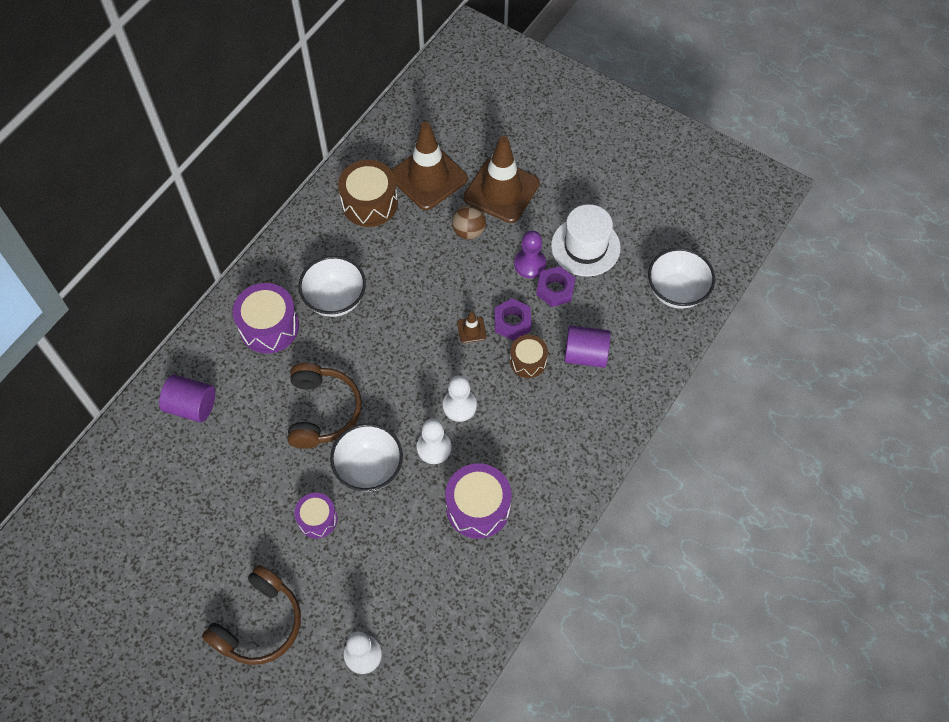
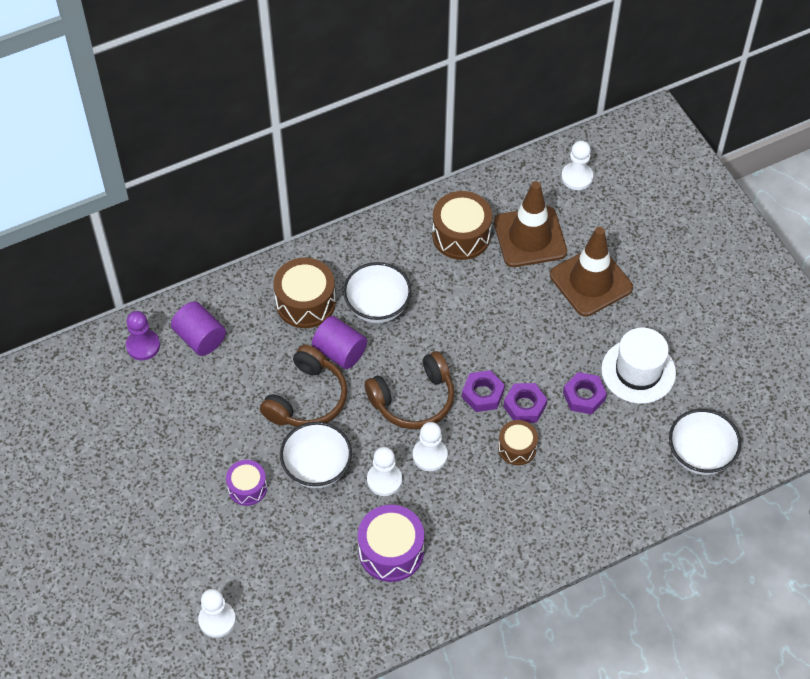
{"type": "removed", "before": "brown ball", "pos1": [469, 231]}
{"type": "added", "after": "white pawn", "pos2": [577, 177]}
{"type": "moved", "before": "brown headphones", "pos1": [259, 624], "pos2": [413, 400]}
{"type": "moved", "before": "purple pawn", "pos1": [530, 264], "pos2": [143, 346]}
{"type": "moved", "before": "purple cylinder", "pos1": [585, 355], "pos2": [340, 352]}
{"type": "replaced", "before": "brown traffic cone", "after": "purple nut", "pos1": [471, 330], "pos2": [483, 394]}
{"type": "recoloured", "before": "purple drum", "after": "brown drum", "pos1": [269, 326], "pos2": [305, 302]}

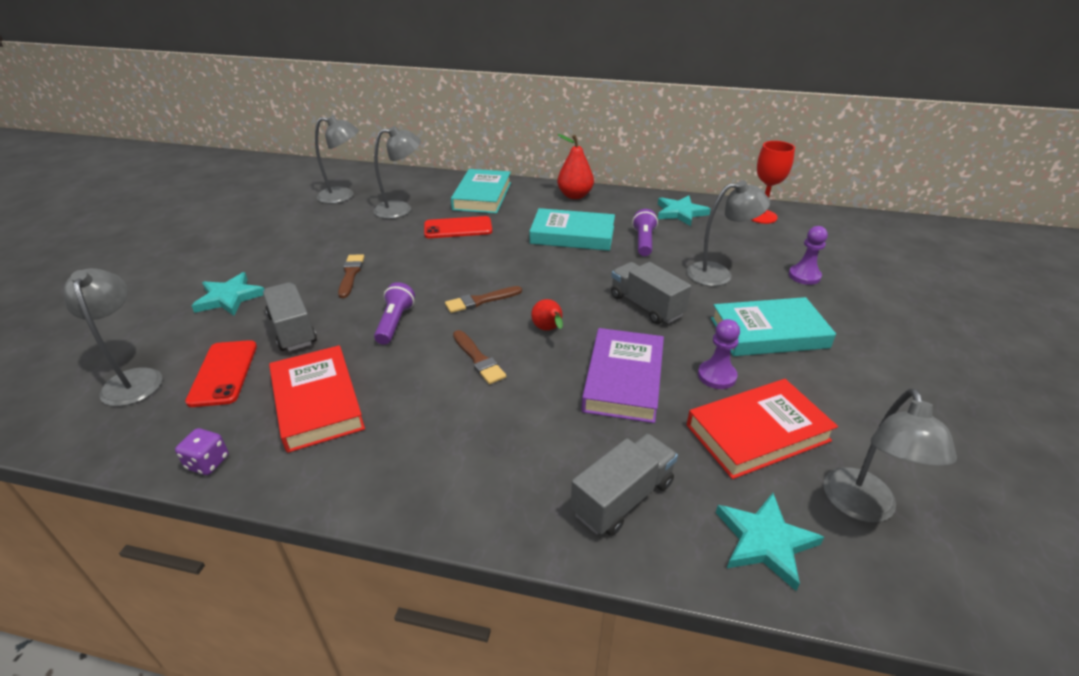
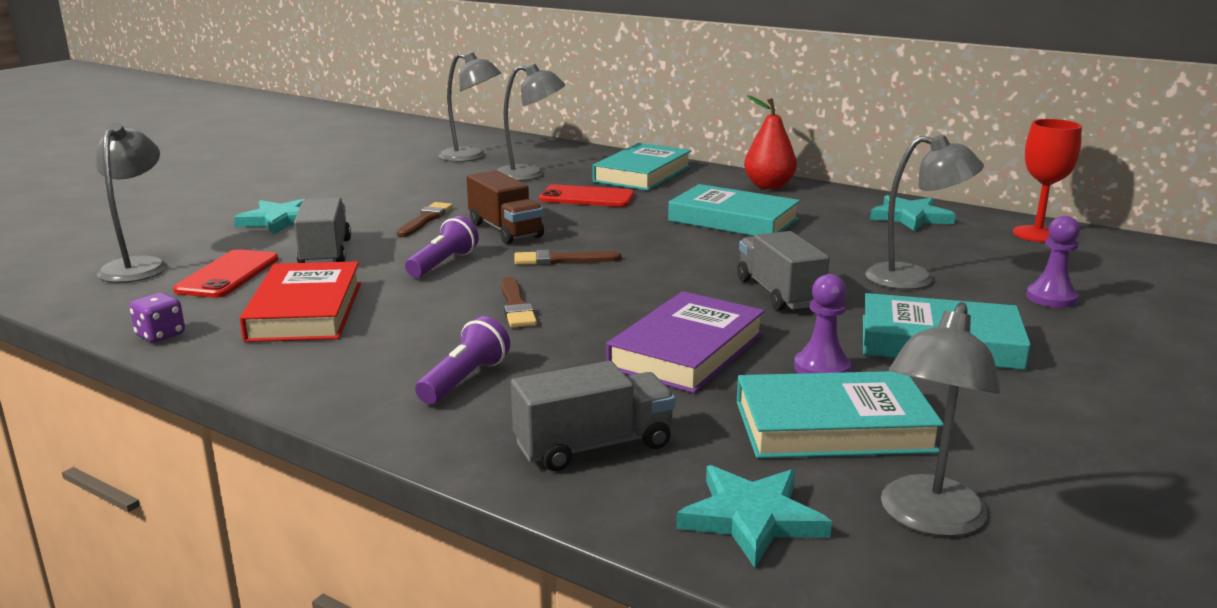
{"type": "removed", "before": "red pear", "pos1": [548, 330]}
{"type": "added", "after": "brown truck", "pos2": [505, 230]}
{"type": "moved", "before": "purple flashlight", "pos1": [643, 242], "pos2": [464, 380]}
{"type": "recoloured", "before": "red book", "after": "turquoise book", "pos1": [757, 433], "pos2": [833, 426]}

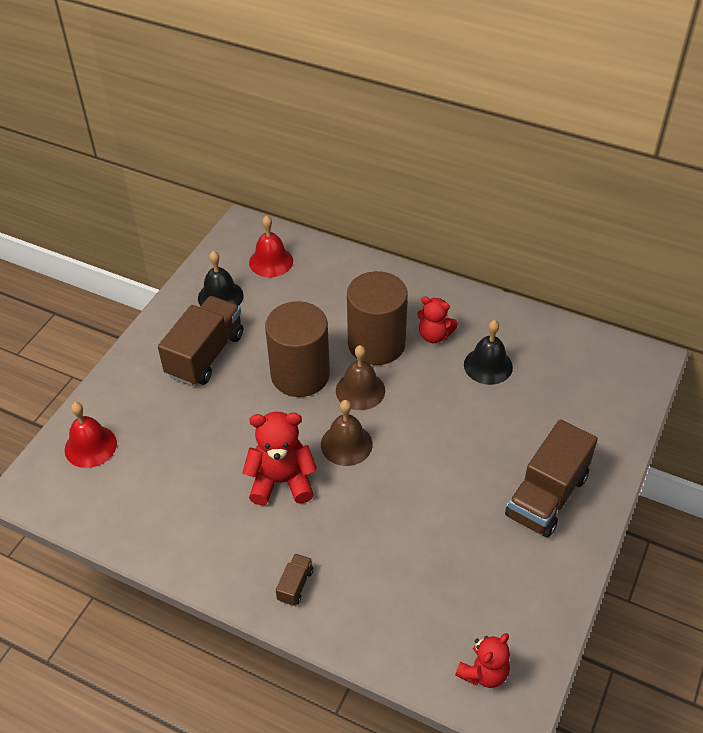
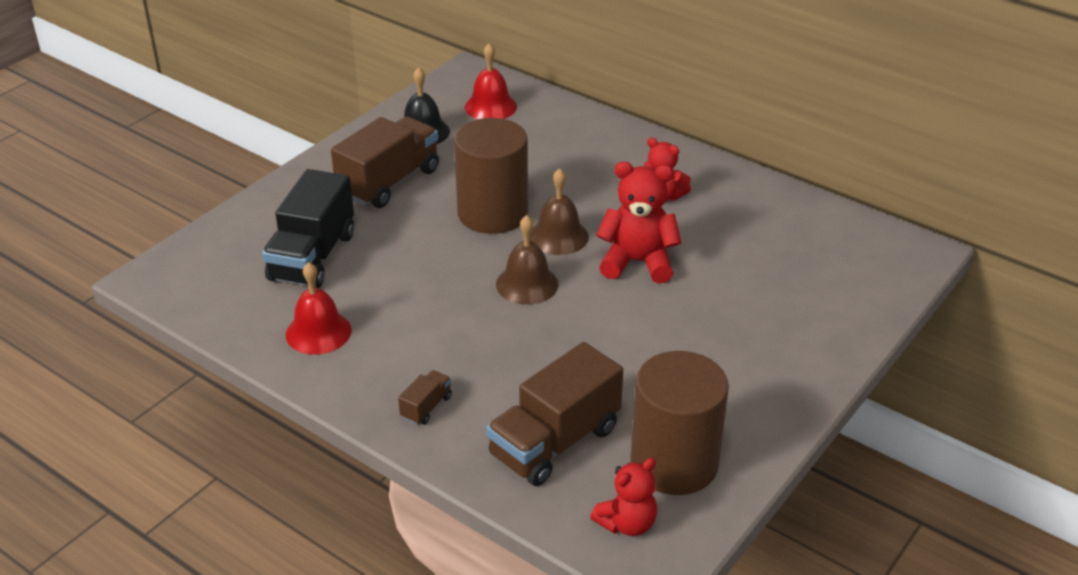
{"type": "removed", "before": "black bell", "pos1": [488, 365]}
{"type": "added", "after": "black truck", "pos2": [312, 257]}
{"type": "moved", "before": "red bell", "pos1": [90, 446], "pos2": [318, 332]}
{"type": "moved", "before": "red teddy bear", "pos1": [281, 481], "pos2": [637, 262]}
{"type": "moved", "before": "brown cylinder", "pos1": [376, 344], "pos2": [674, 463]}
{"type": "moved", "before": "brown truck", "pos1": [546, 496], "pos2": [555, 442]}

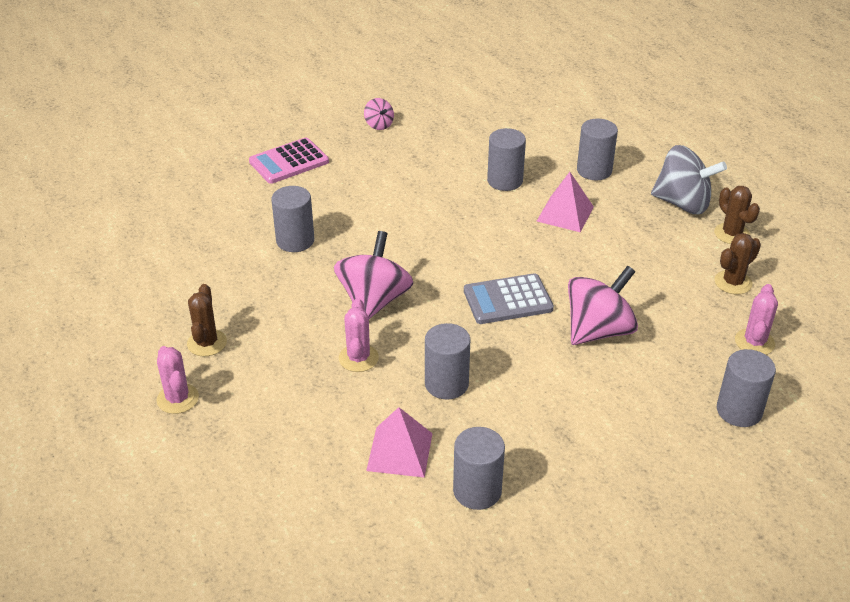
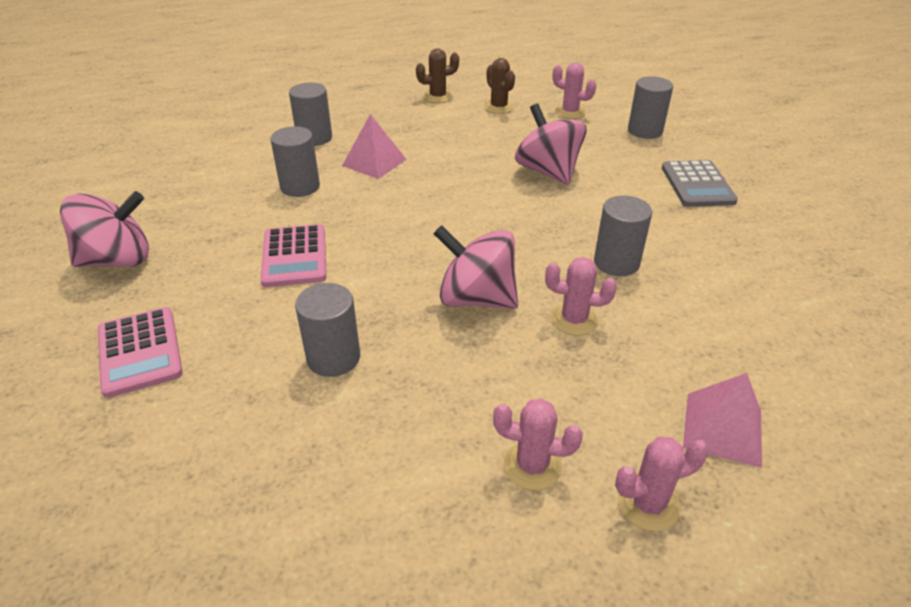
{"type": "removed", "before": "grey cylinder", "pos1": [477, 491]}
{"type": "removed", "before": "grey spinning top", "pos1": [682, 203]}
{"type": "added", "after": "pink calculator", "pos2": [294, 256]}
{"type": "moved", "before": "pink pyramid", "pos1": [400, 451], "pos2": [722, 428]}
{"type": "moved", "before": "grey calculator", "pos1": [508, 300], "pos2": [697, 185]}
{"type": "recoloured", "before": "brown cactus", "after": "pink cactus", "pos1": [207, 343], "pos2": [532, 466]}
{"type": "resized", "before": "pink spinning top", "pos1": [379, 125], "pos2": [117, 260], "scale": 2.05}

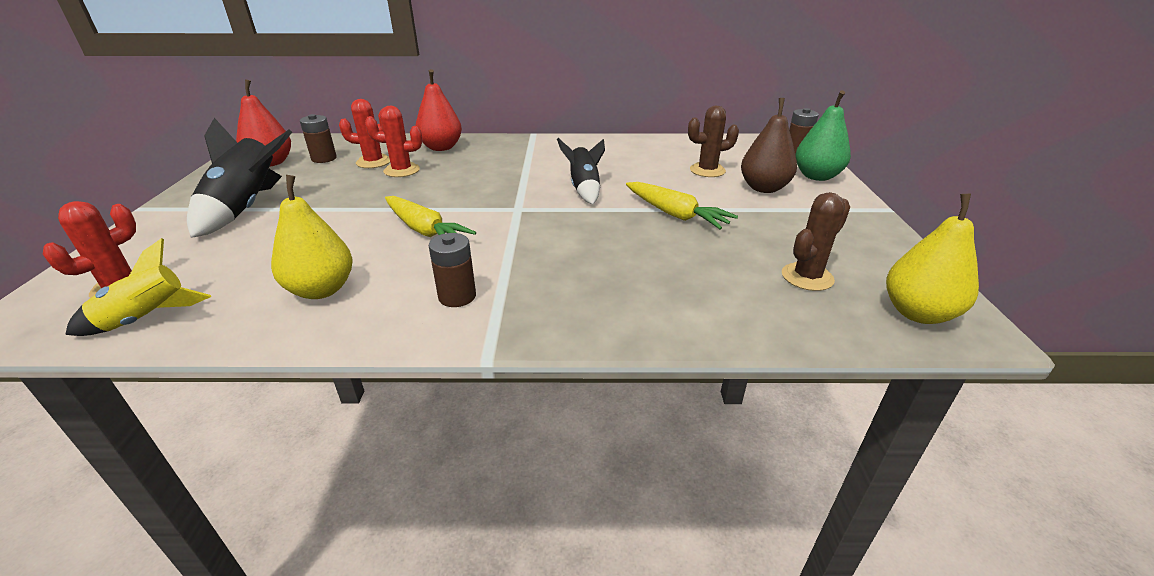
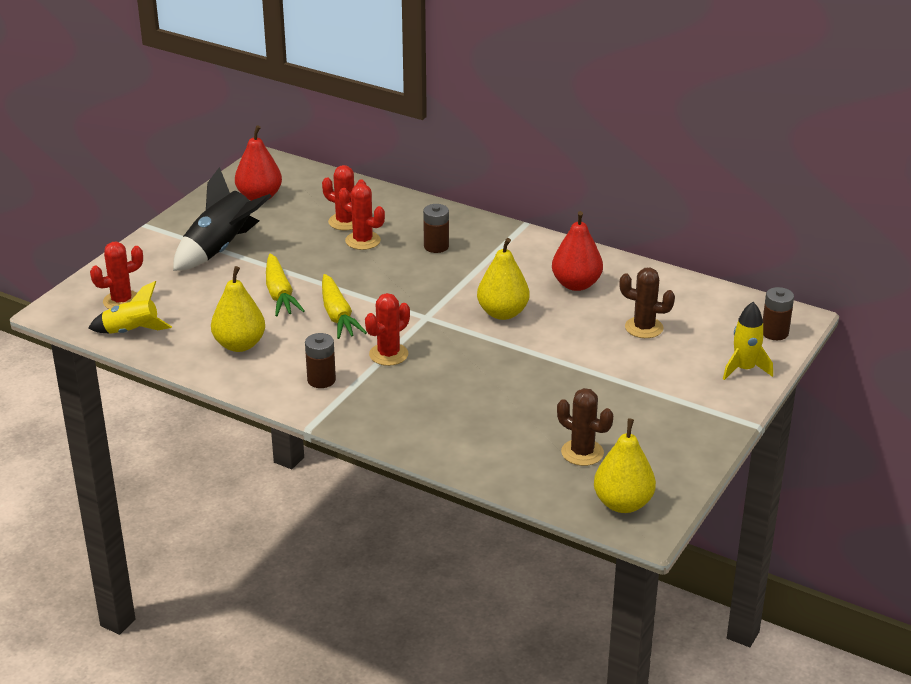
{"type": "removed", "before": "brown pear", "pos1": [764, 188]}
{"type": "added", "after": "red cactus", "pos2": [388, 354]}
{"type": "moved", "before": "brown battery", "pos1": [324, 158], "pos2": [436, 246]}
{"type": "moved", "before": "red pear", "pos1": [441, 147], "pos2": [576, 284]}
{"type": "moved", "before": "yellow carrot", "pos1": [675, 214], "pos2": [279, 294]}
{"type": "replaced", "before": "black rocket", "after": "yellow pear", "pos1": [584, 189], "pos2": [502, 313]}
{"type": "replaced", "before": "green pear", "after": "yellow rocket", "pos1": [816, 176], "pos2": [744, 369]}
{"type": "turned", "before": "brown cactus", "pos1": [807, 277], "pos2": [582, 452], "turn": 45}

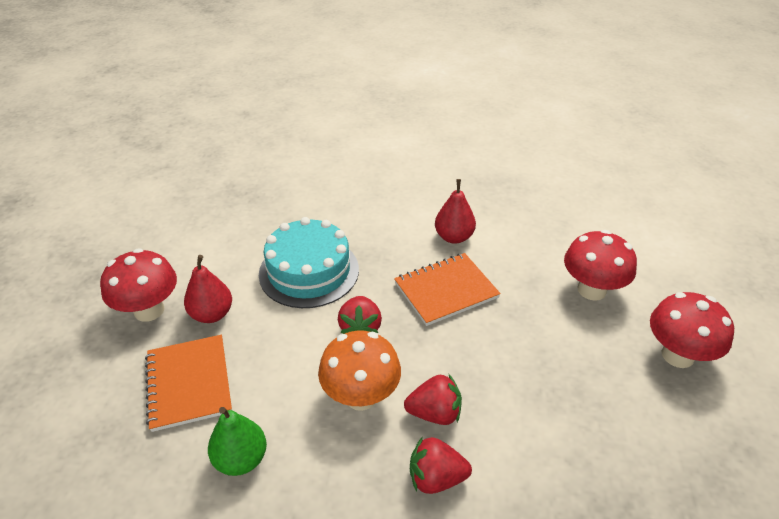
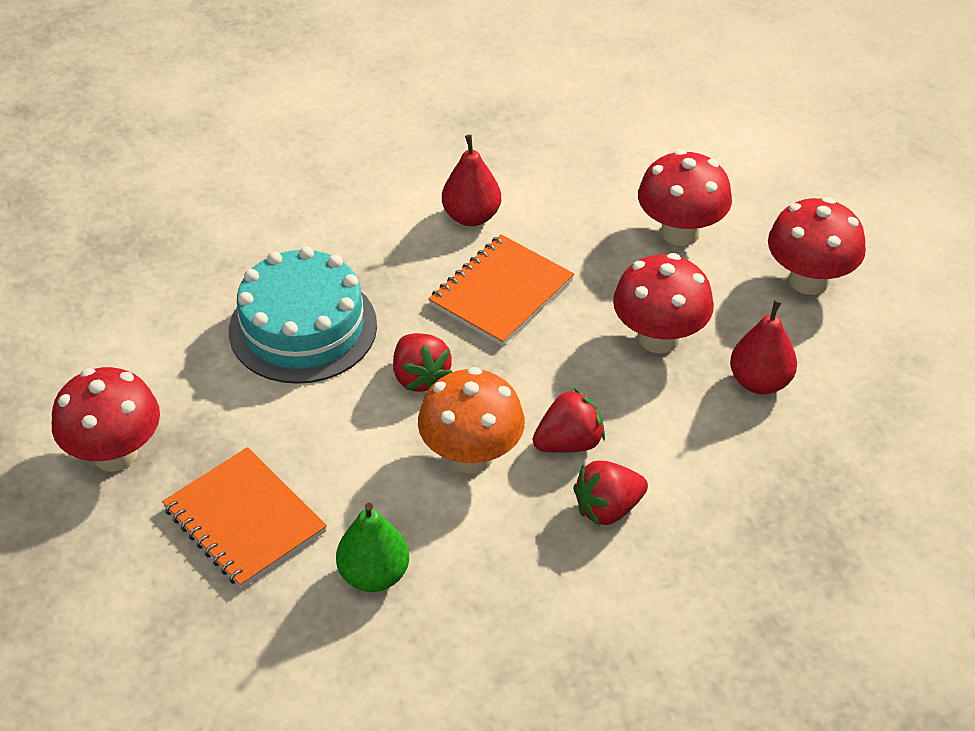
{"type": "added", "after": "red mushroom", "pos2": [659, 338]}
{"type": "moved", "before": "red pear", "pos1": [212, 314], "pos2": [760, 382]}

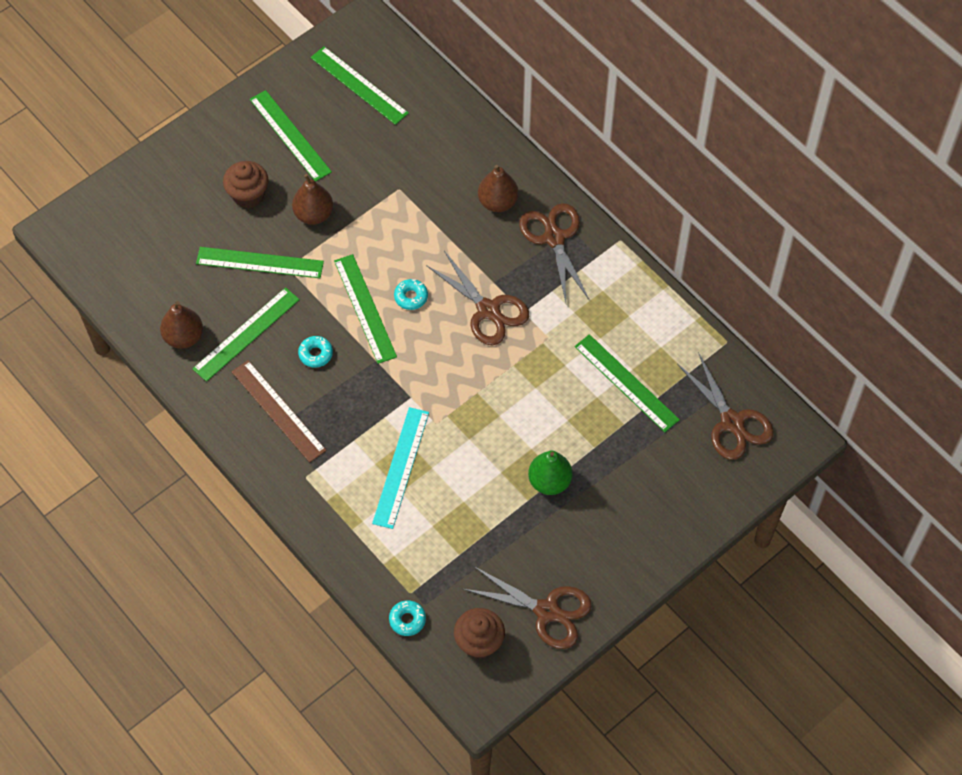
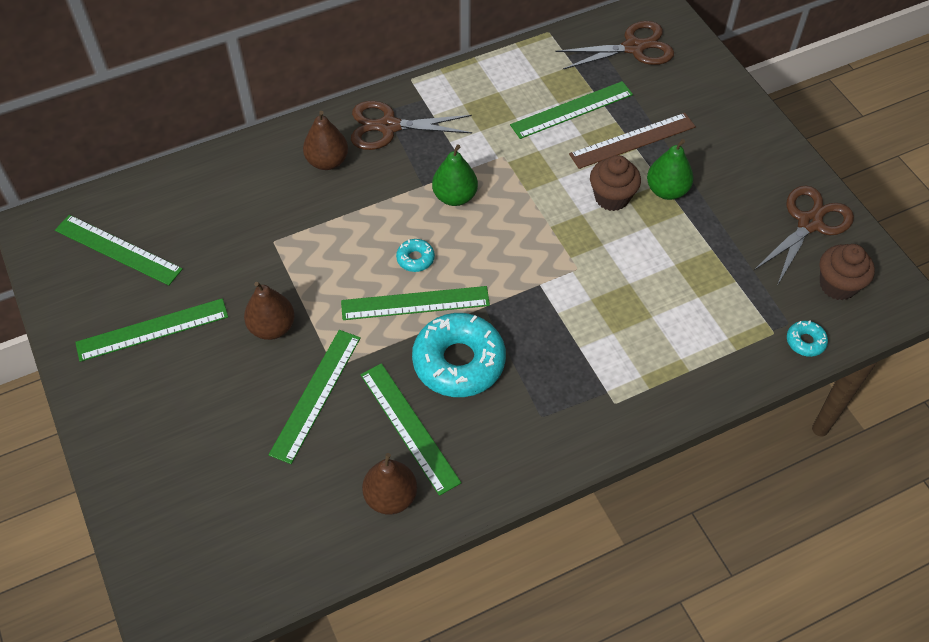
{"type": "removed", "before": "turquoise ruler", "pos1": [400, 467]}
{"type": "moved", "before": "brown cupcake", "pos1": [248, 195], "pos2": [612, 197]}
{"type": "moved", "before": "brown ruler", "pos1": [278, 411], "pos2": [632, 141]}
{"type": "replaced", "before": "brown scissors", "after": "green pear", "pos1": [488, 310], "pos2": [455, 197]}
{"type": "turned", "before": "green ruler", "pos1": [359, 85], "pos2": [118, 250], "turn": 60}
{"type": "resized", "before": "turquoise donut", "pos1": [315, 354], "pos2": [459, 362], "scale": 2.29}

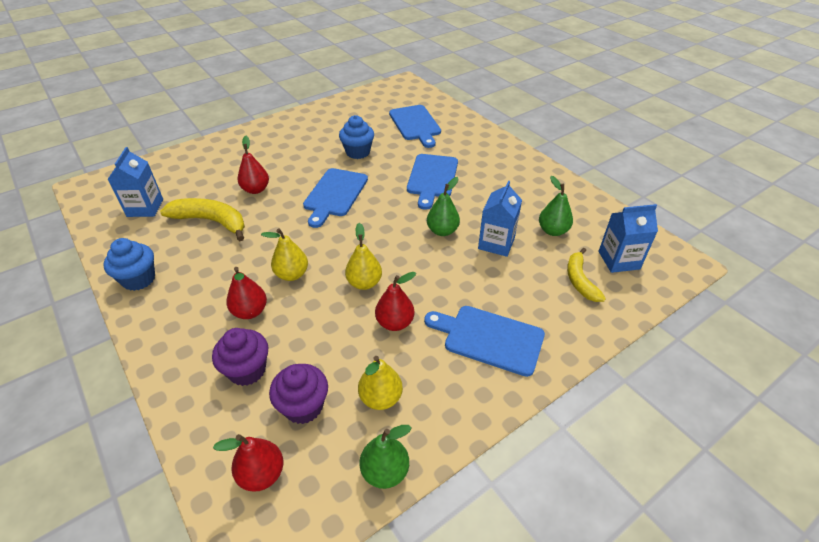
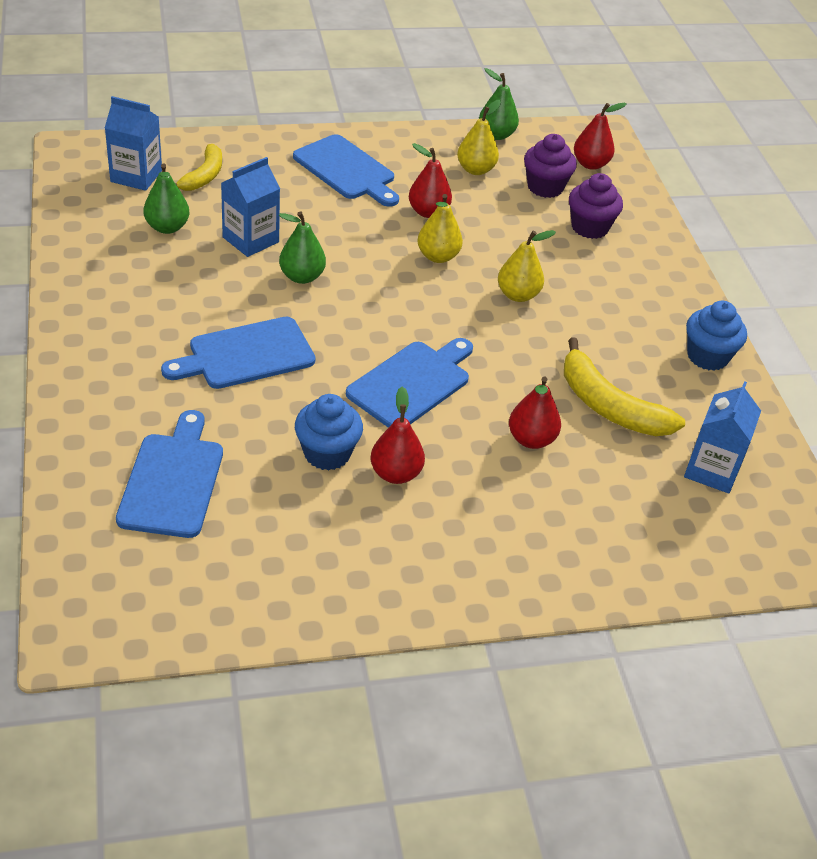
{"type": "moved", "before": "red pear", "pos1": [250, 311], "pos2": [395, 473]}
{"type": "turned", "before": "blue cutting board", "pos1": [432, 178], "pos2": [246, 355], "turn": -150}

